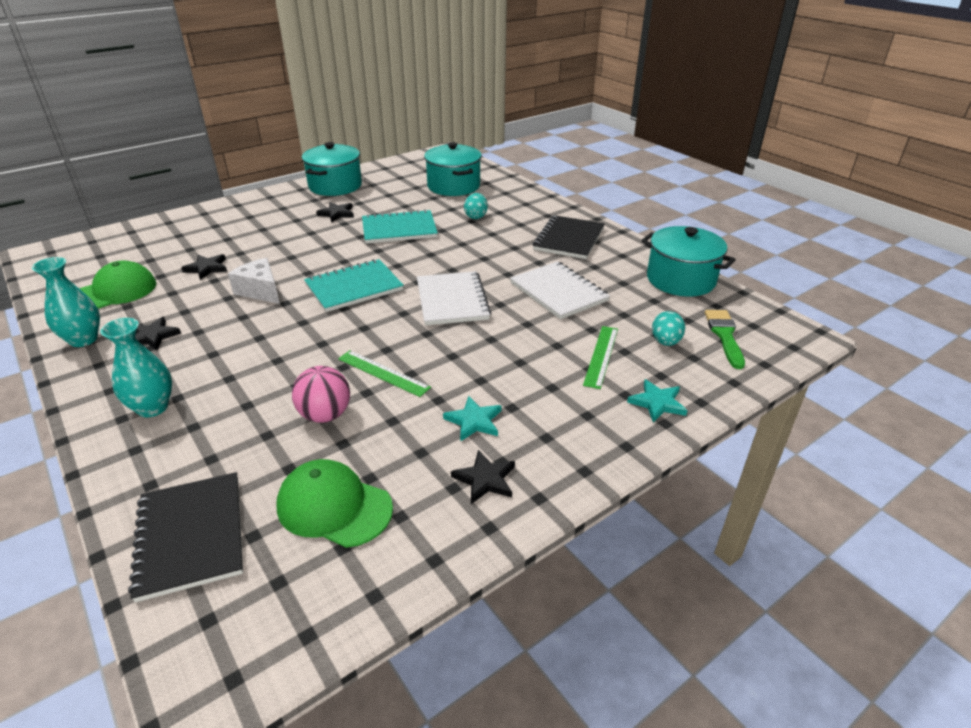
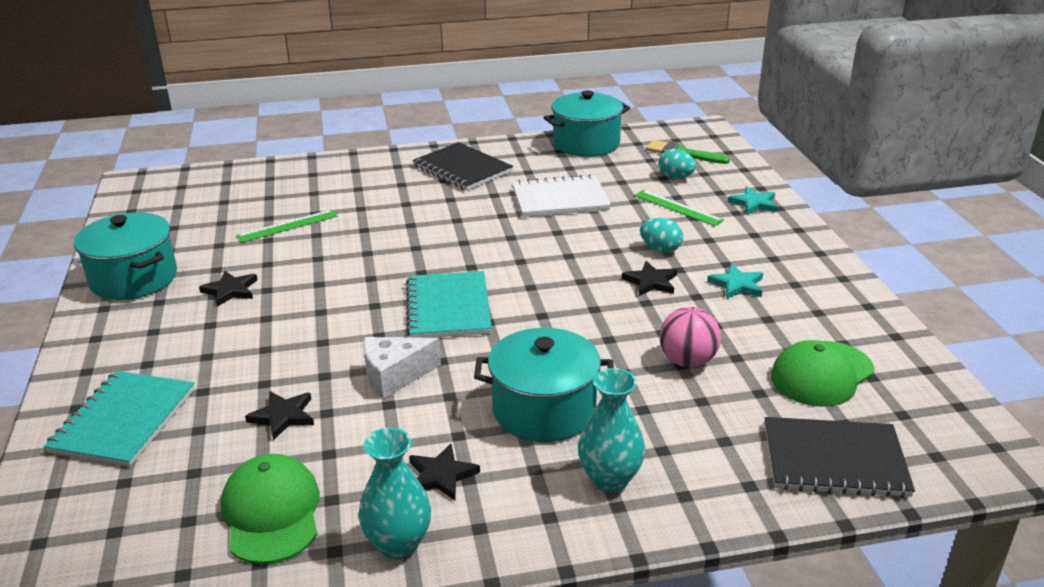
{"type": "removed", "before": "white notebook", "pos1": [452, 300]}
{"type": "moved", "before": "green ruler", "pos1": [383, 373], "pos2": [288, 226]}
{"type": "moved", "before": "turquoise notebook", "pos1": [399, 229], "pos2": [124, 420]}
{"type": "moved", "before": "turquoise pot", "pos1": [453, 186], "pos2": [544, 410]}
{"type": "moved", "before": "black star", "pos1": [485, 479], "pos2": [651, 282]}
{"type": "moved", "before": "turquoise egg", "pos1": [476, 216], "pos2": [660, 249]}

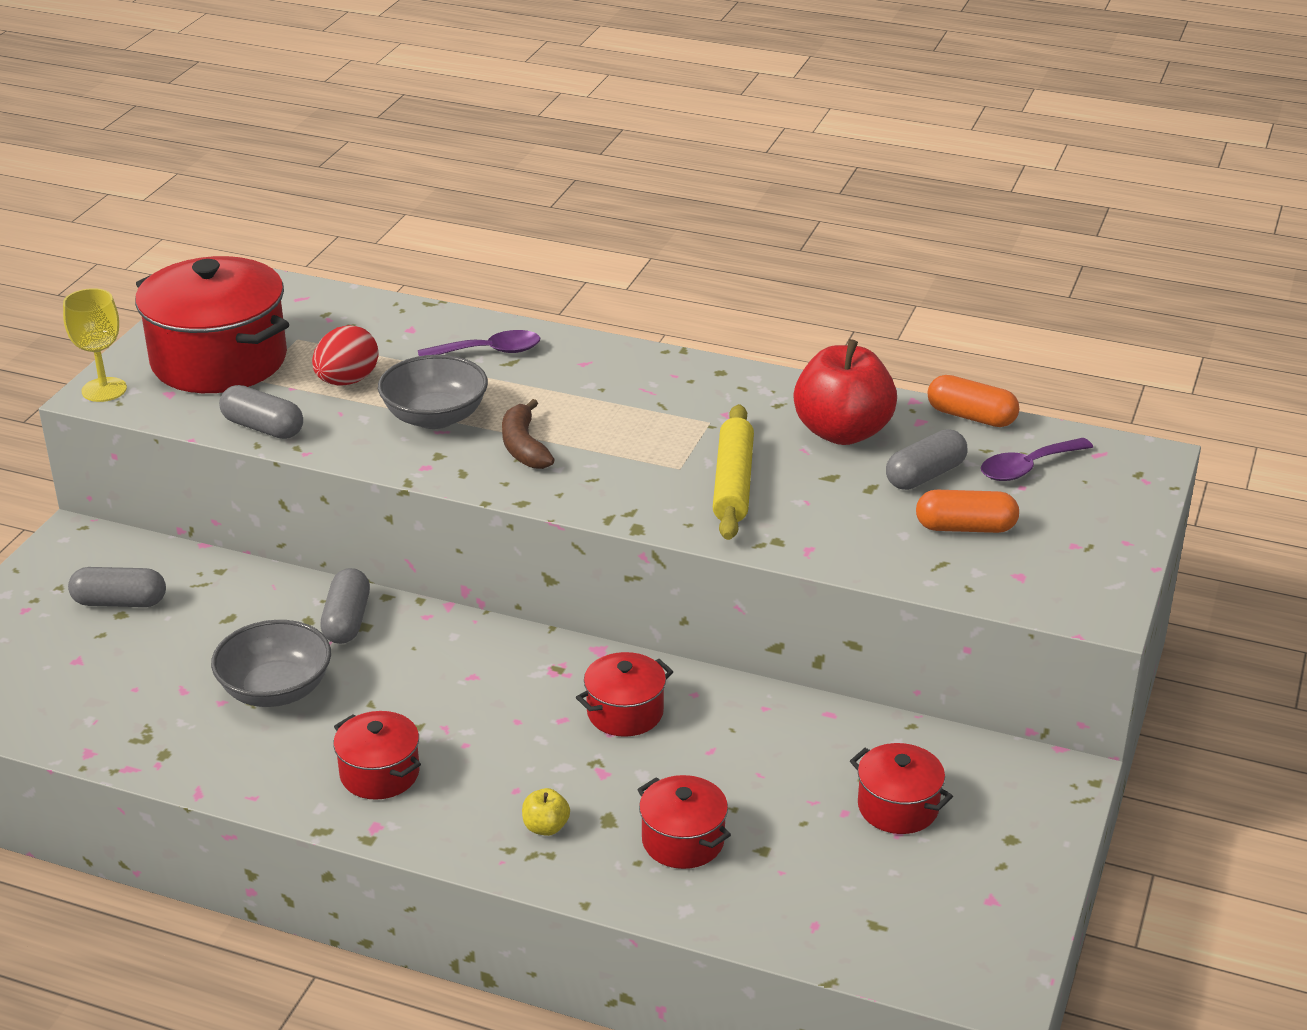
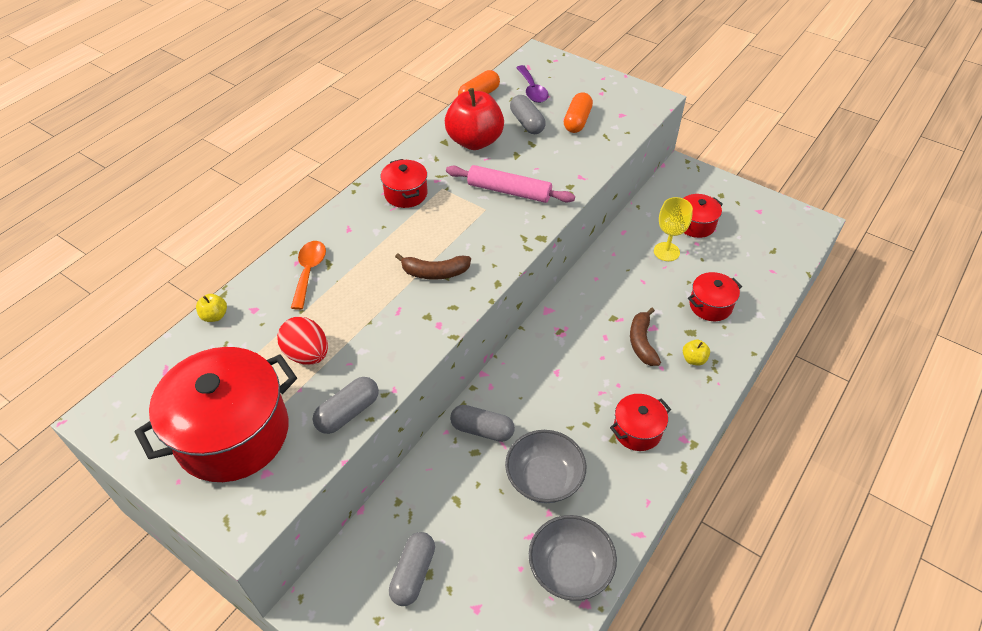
{"type": "added", "after": "yellow apple", "pos2": [215, 316]}
{"type": "added", "after": "brown banana", "pos2": [642, 342]}
{"type": "moved", "before": "yellow goblet", "pos1": [104, 390], "pos2": [666, 252]}
{"type": "moved", "before": "grey bowl", "pos1": [435, 417], "pos2": [570, 568]}
{"type": "moved", "before": "red pot", "pos1": [625, 712], "pos2": [406, 194]}
{"type": "recoloured", "before": "purple spoon", "after": "orange spoon", "pos1": [489, 352], "pos2": [309, 272]}
{"type": "recoloured", "before": "yellow rolling pin", "after": "pink rolling pin", "pos1": [732, 483], "pos2": [509, 191]}

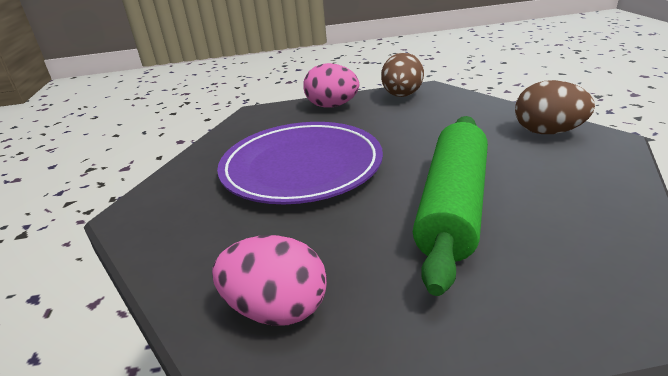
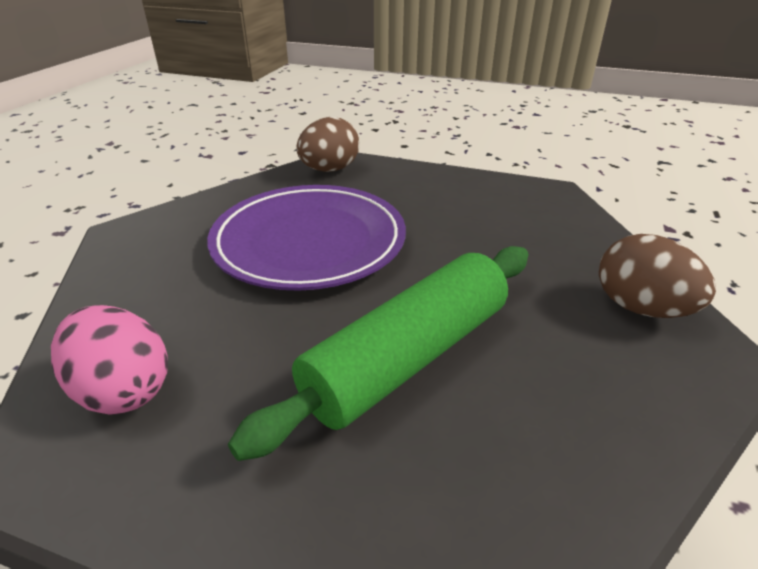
{"type": "removed", "before": "pink egg", "pos1": [332, 106]}
{"type": "moved", "before": "brown egg", "pos1": [402, 96], "pos2": [329, 170]}

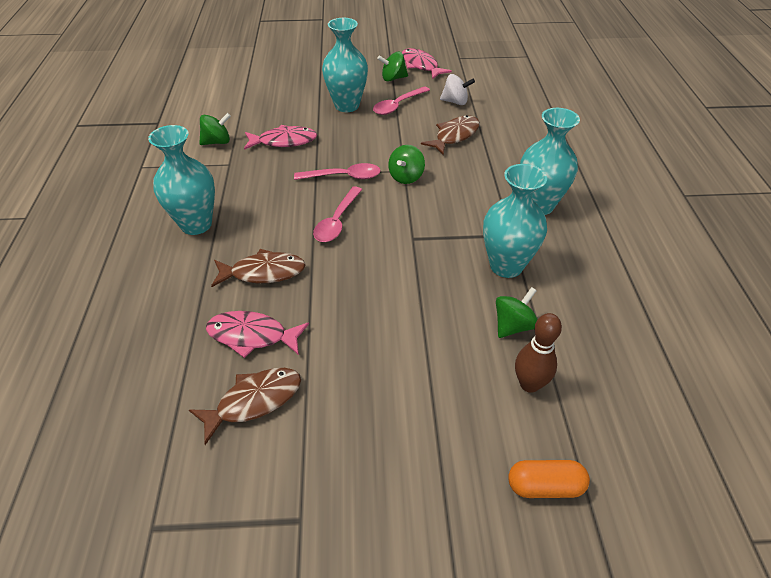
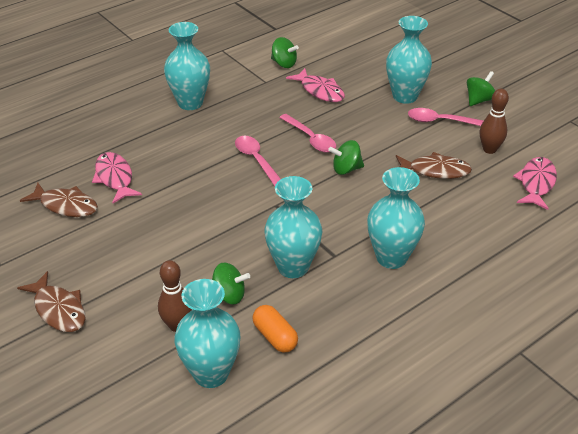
{"type": "added", "after": "turquoise vase", "pos2": [211, 373]}
{"type": "moved", "before": "brown fish", "pos1": [263, 272], "pos2": [58, 309]}
{"type": "moved", "before": "pink fish", "pos1": [421, 65], "pos2": [536, 183]}
{"type": "moved", "before": "orange capsule", "pos1": [545, 486], "pos2": [275, 337]}
{"type": "replaced", "before": "white spinning top", "after": "brown bowling pin", "pos1": [455, 102], "pos2": [489, 149]}
{"type": "turned", "before": "pink spoon", "pos1": [337, 221], "pos2": [256, 160], "turn": 75}
{"type": "turned", "before": "green spinning top", "pos1": [393, 78], "pos2": [479, 100], "turn": 90}

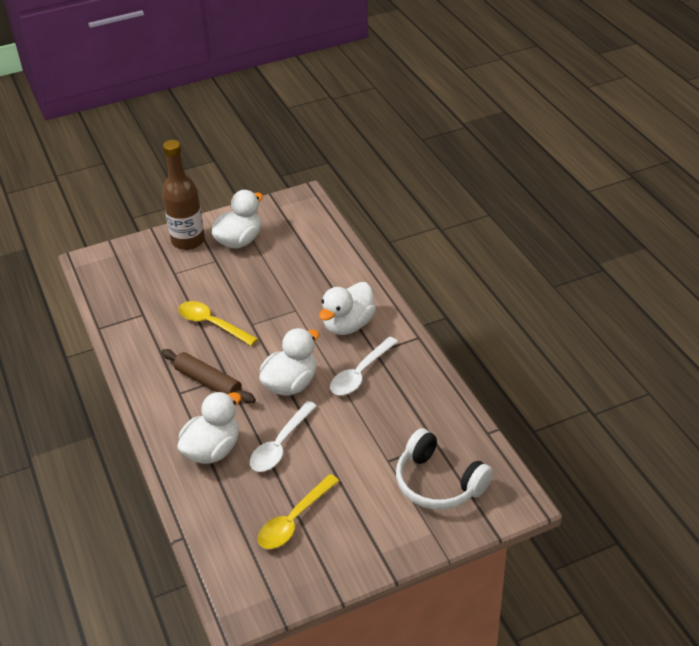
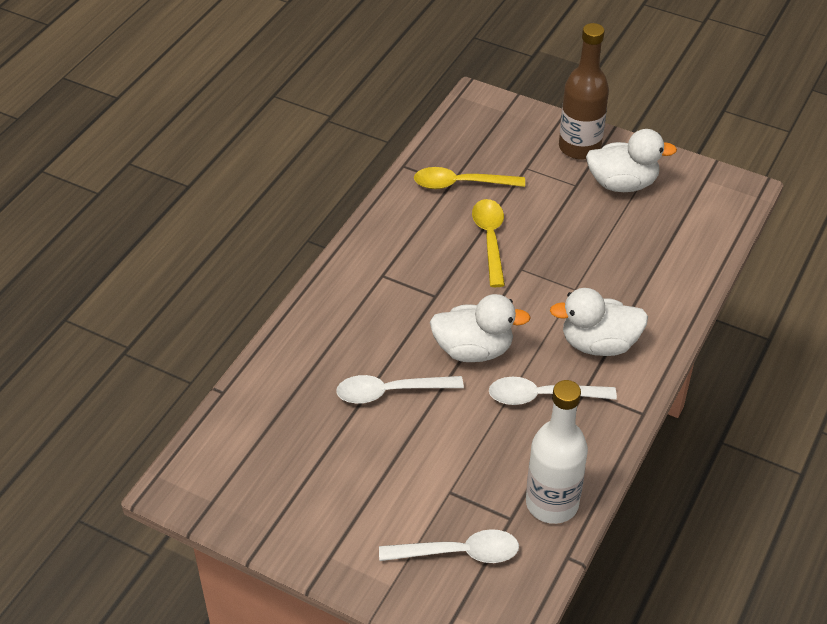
{"type": "removed", "before": "brown rolling pin", "pos1": [208, 382]}
{"type": "removed", "before": "white duck", "pos1": [212, 450]}
{"type": "added", "after": "white bottle", "pos2": [552, 503]}
{"type": "moved", "before": "yellow spoon", "pos1": [294, 520], "pos2": [461, 184]}
{"type": "replaced", "before": "white headphones", "after": "white spoon", "pos1": [438, 483], "pos2": [459, 553]}

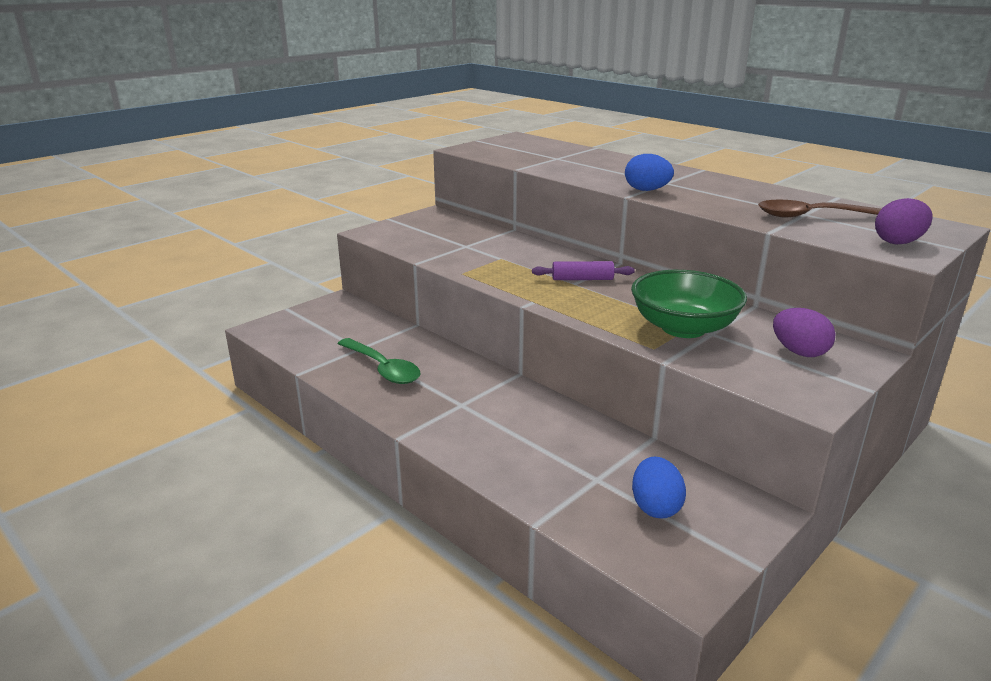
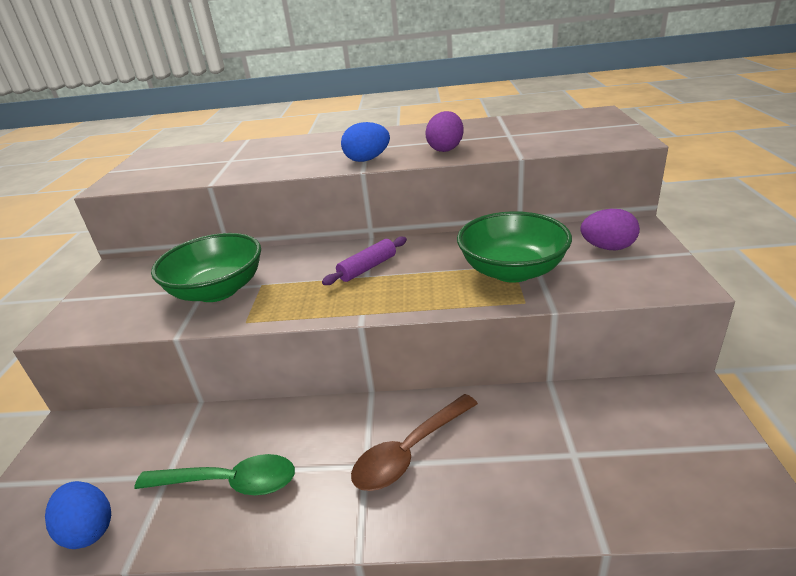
{"type": "added", "after": "green bowl", "pos2": [218, 290]}
{"type": "moved", "before": "blue egg", "pos1": [655, 507], "pos2": [89, 529]}
{"type": "moved", "before": "brown spoon", "pos1": [813, 216], "pos2": [410, 451]}
{"type": "moved", "before": "purple egg", "pos1": [898, 242], "pos2": [445, 149]}

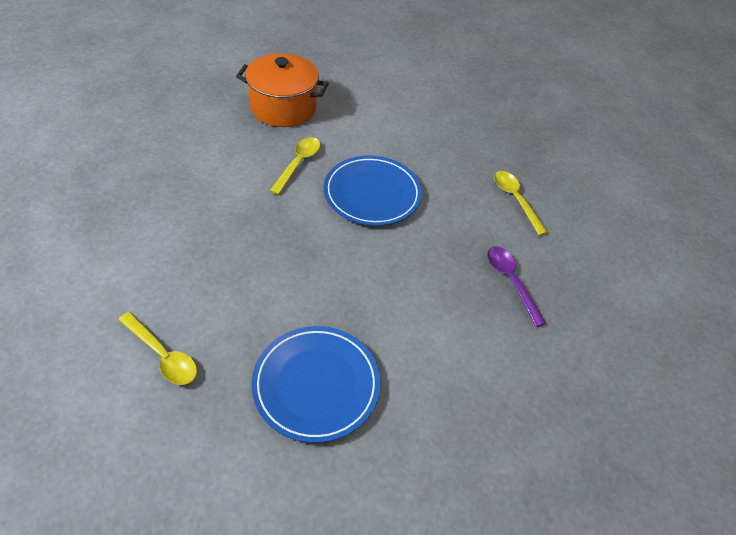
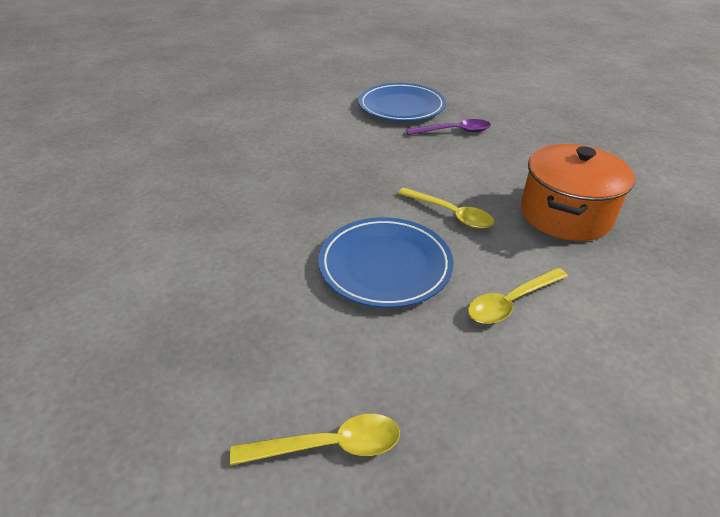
{"type": "moved", "before": "yellow spoon", "pos1": [163, 355], "pos2": [510, 302]}
{"type": "moved", "before": "blue plate", "pos1": [316, 385], "pos2": [401, 107]}
{"type": "moved", "before": "purple spoon", "pos1": [510, 281], "pos2": [454, 131]}

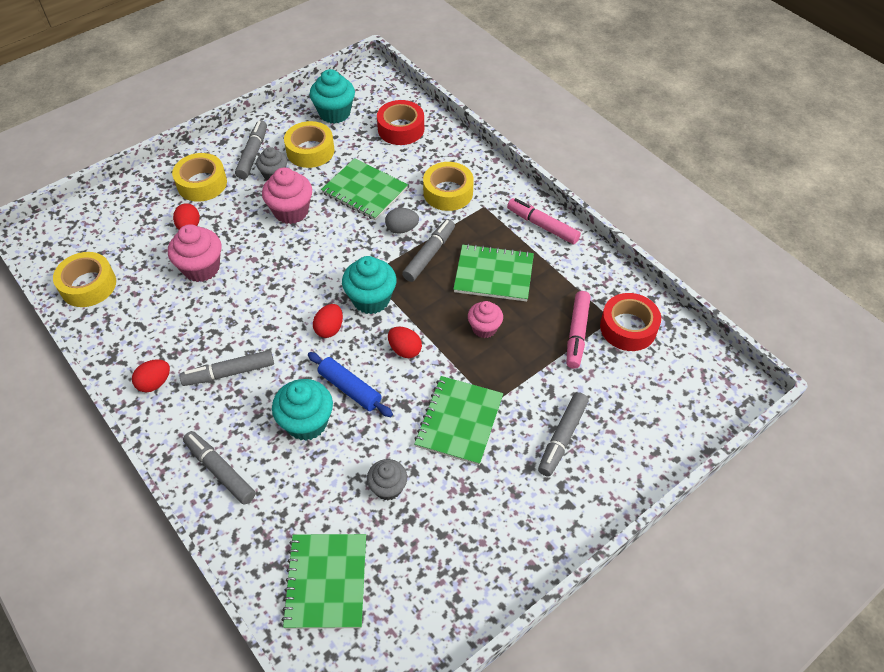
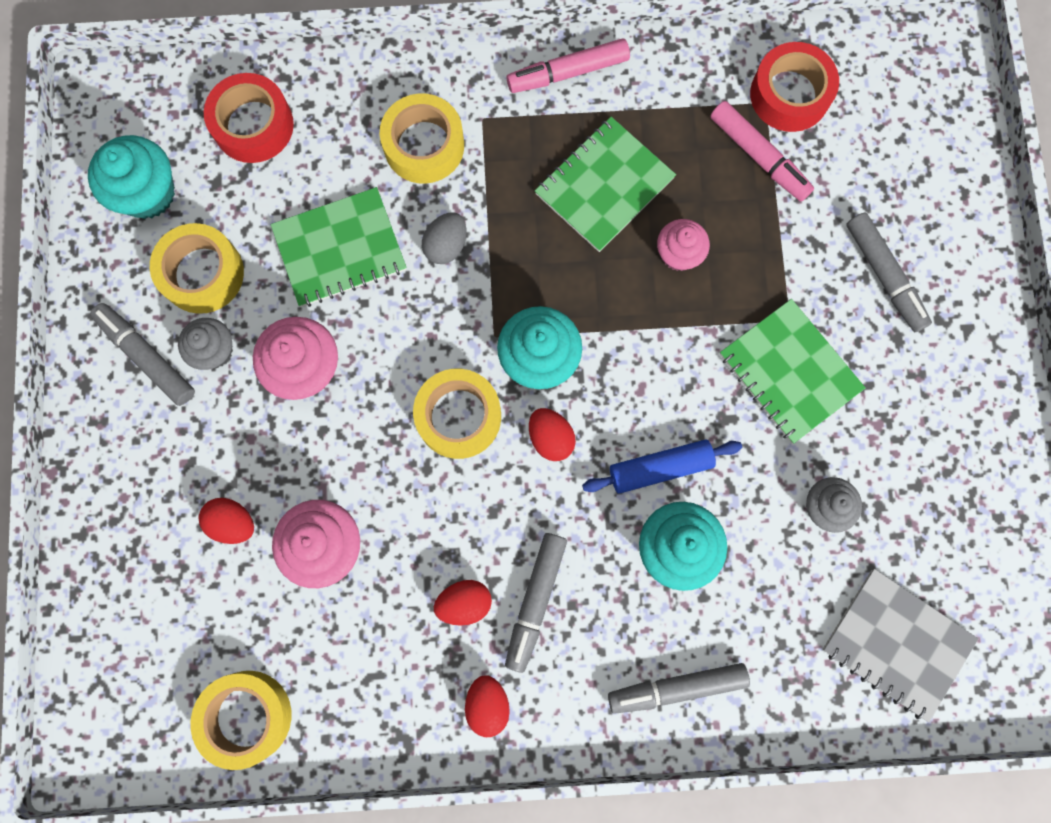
{"type": "removed", "before": "grey marker", "pos1": [429, 255]}
{"type": "moved", "before": "yellow tape", "pos1": [202, 183], "pos2": [458, 416]}
{"type": "moved", "before": "red egg", "pos1": [405, 350], "pos2": [464, 602]}
{"type": "recoloured", "before": "green notebook", "after": "grey notebook", "pos1": [326, 581], "pos2": [896, 644]}

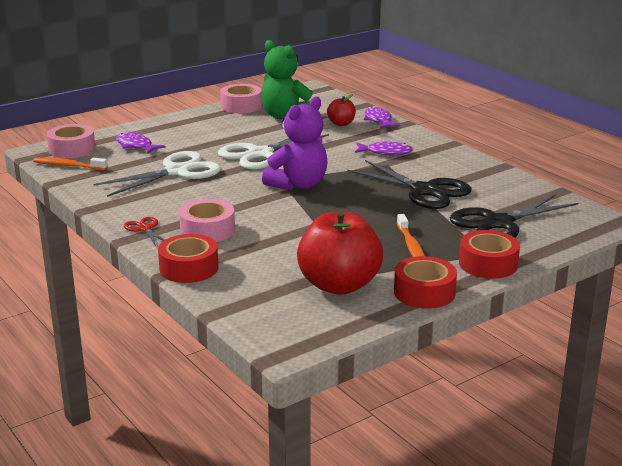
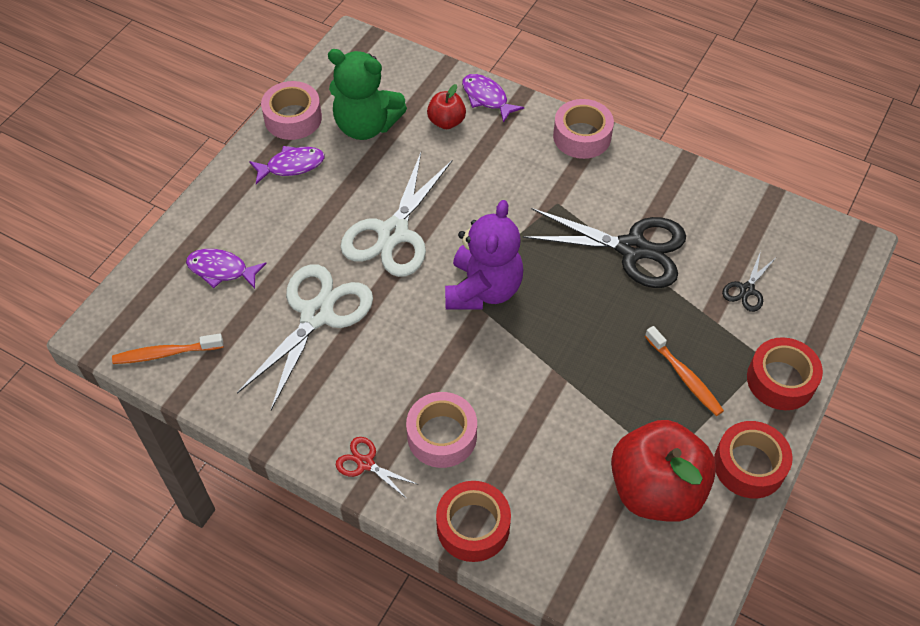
{"type": "moved", "before": "pink tape", "pos1": [72, 149], "pos2": [582, 136]}
{"type": "moved", "before": "purple fish", "pos1": [386, 152], "pos2": [291, 166]}
{"type": "resized", "before": "black scissors", "pos1": [498, 223], "pos2": [747, 290], "scale": 0.46}

